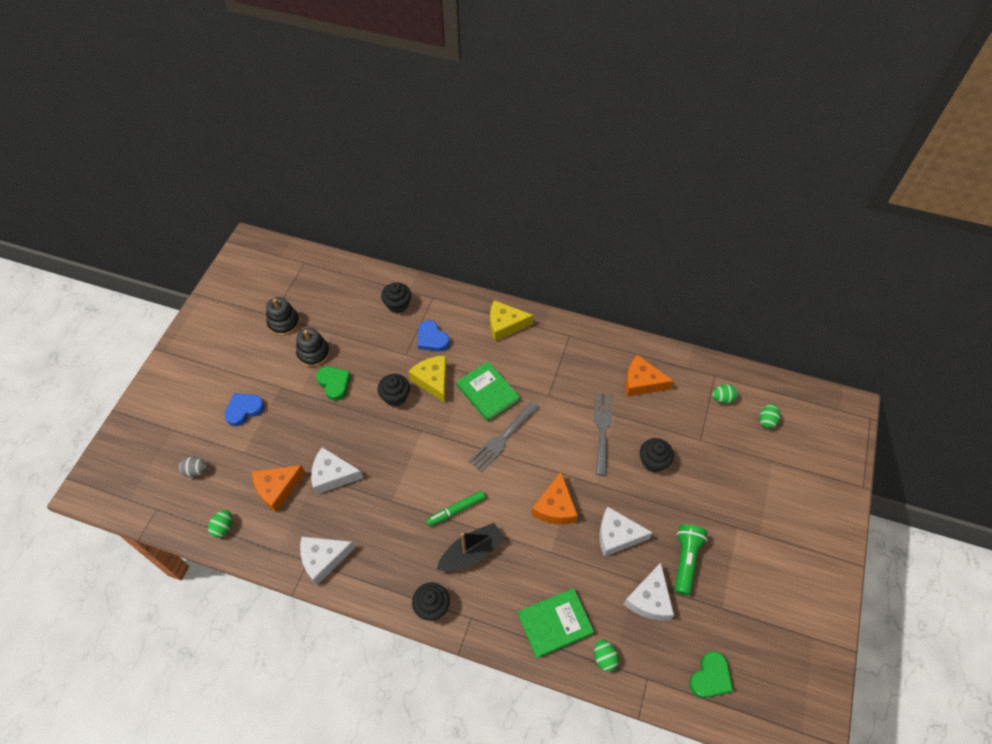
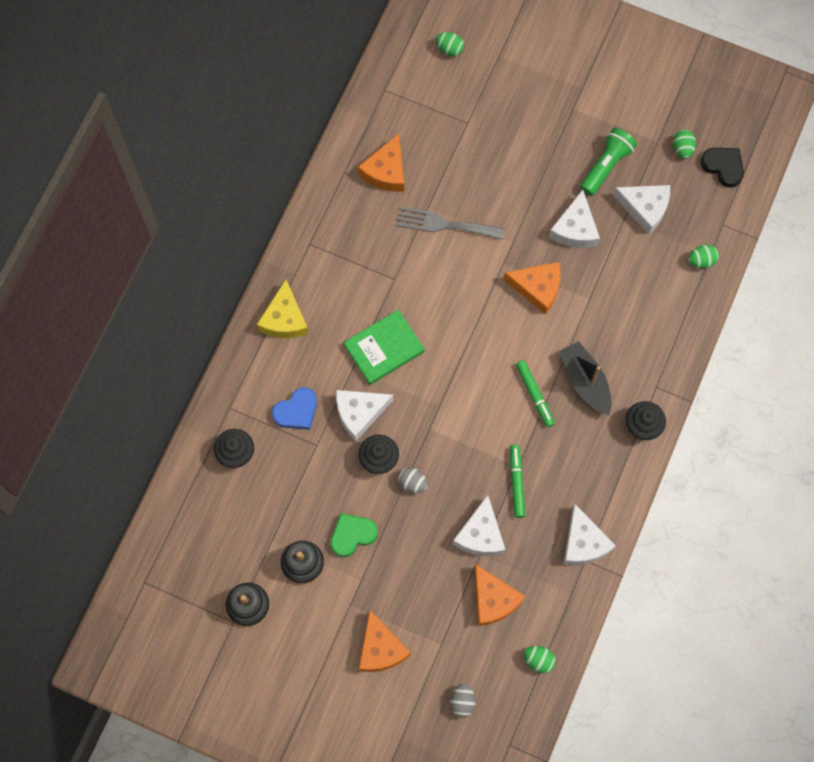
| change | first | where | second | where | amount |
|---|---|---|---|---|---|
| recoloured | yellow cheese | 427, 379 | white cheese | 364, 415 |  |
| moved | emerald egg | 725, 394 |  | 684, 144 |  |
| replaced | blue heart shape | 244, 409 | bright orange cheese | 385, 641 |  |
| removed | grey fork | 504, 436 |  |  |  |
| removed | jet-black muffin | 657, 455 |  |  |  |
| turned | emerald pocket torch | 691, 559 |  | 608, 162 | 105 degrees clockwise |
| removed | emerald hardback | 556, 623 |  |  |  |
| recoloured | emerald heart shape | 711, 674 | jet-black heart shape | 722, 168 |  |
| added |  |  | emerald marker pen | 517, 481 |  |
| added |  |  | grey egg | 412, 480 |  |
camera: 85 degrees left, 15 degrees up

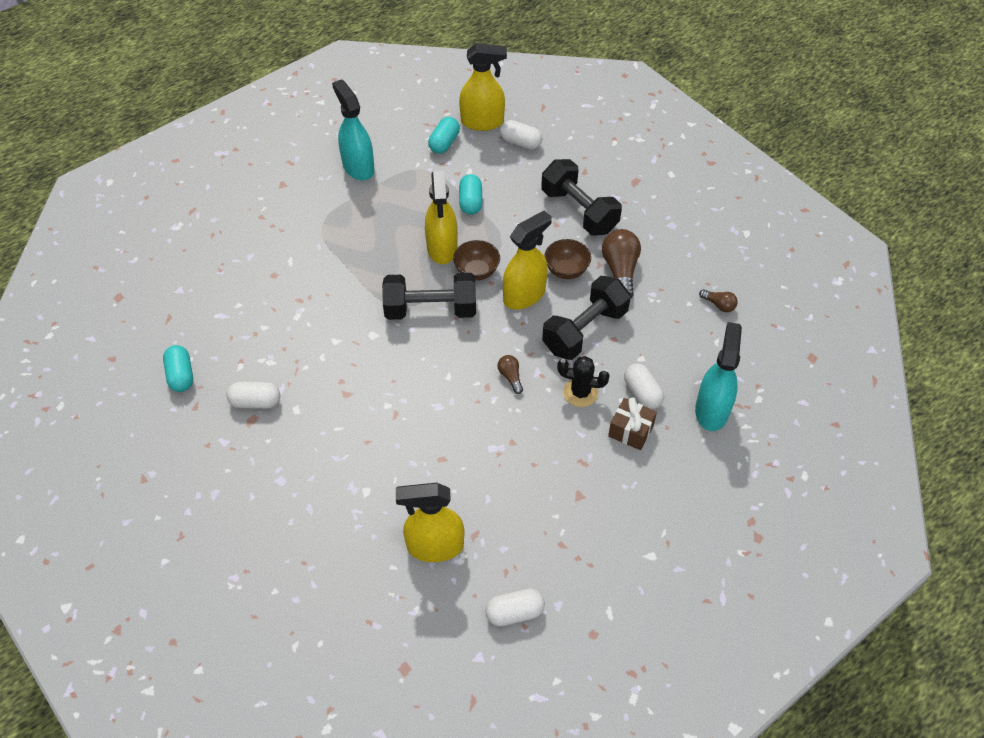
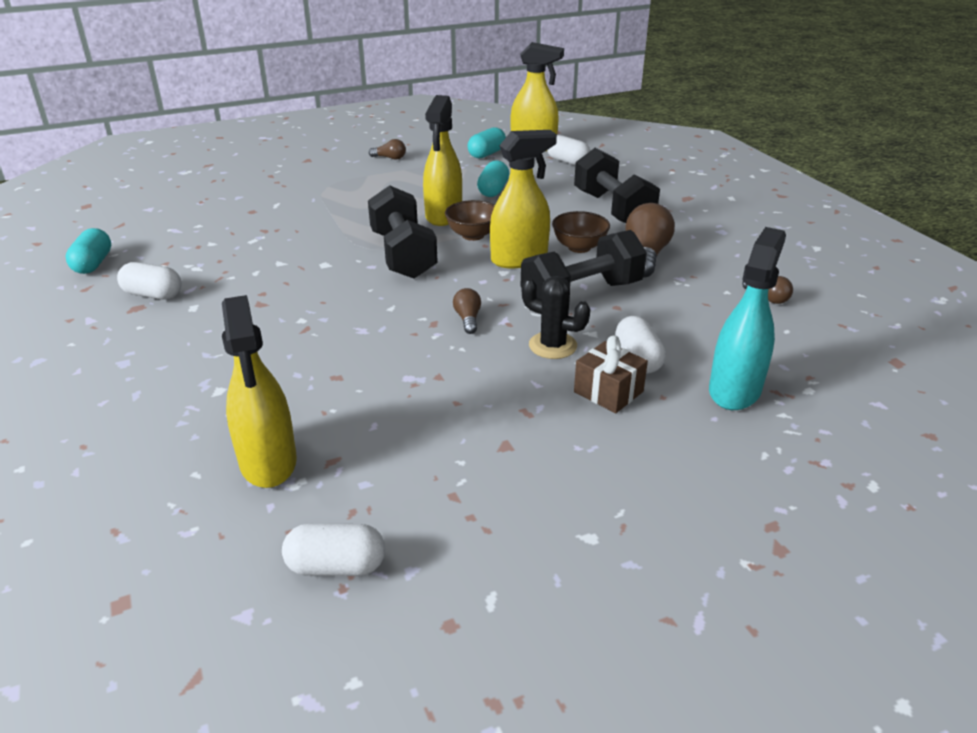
| change | first | where | second | where | amount |
|---|---|---|---|---|---|
| replaced | teal spray cleaner | 353, 129 | dark brown lightbulb | 387, 149 |  |
| turned | jet-black hand weight | 429, 296 |  | 403, 232 | 60 degrees clockwise |
| turned | yellow spray cleaner | 430, 522 |  | 259, 391 | 120 degrees counterclockwise |
camera: 15 degrees right, 20 degrees down

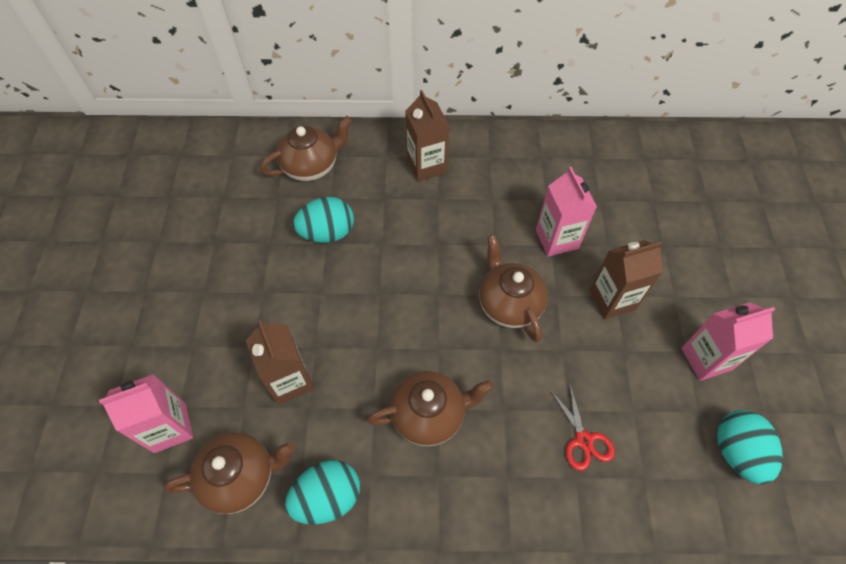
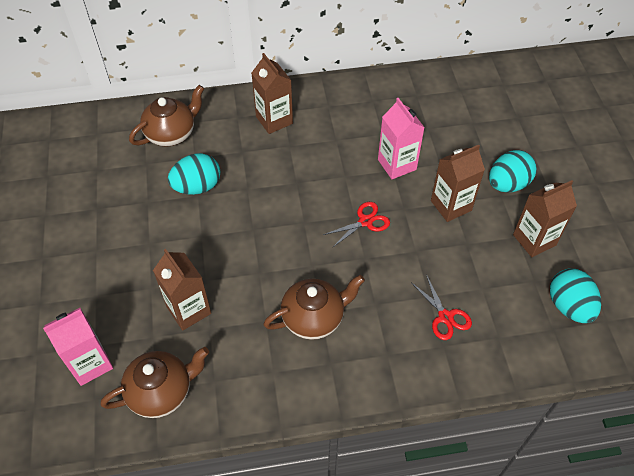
| change | first | where | second | where | amount |
|---|---|---|---|---|---|
| replaced | dark brown teapot | 513, 288 | crimson shears | 356, 225 |  |
| recoloured | rose-pink juice carton | 728, 341 | dark brown juice carton | 545, 218 |  |
| moved | teal egg | 322, 492 |  | 513, 171 |  |
camera: 10 degrees left, 5 degrees down

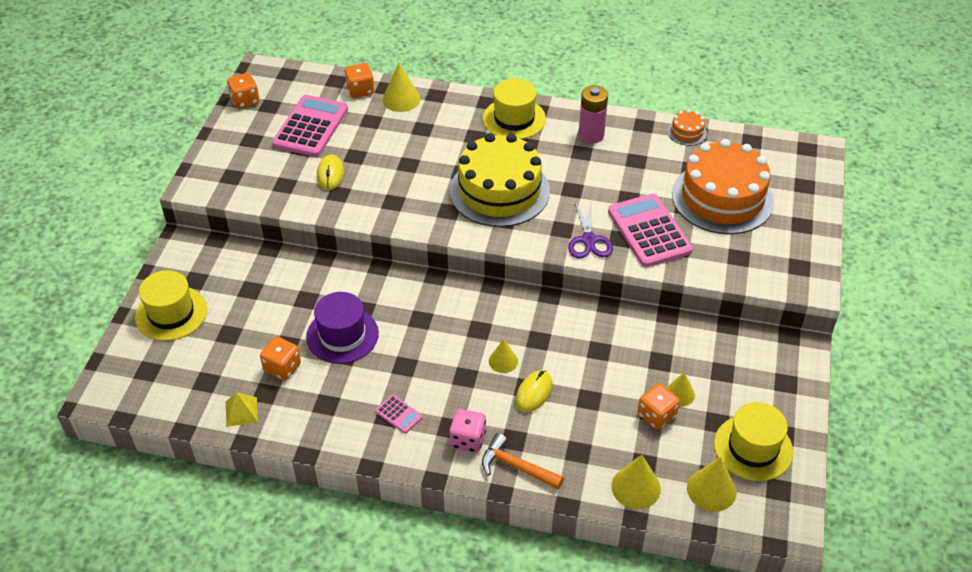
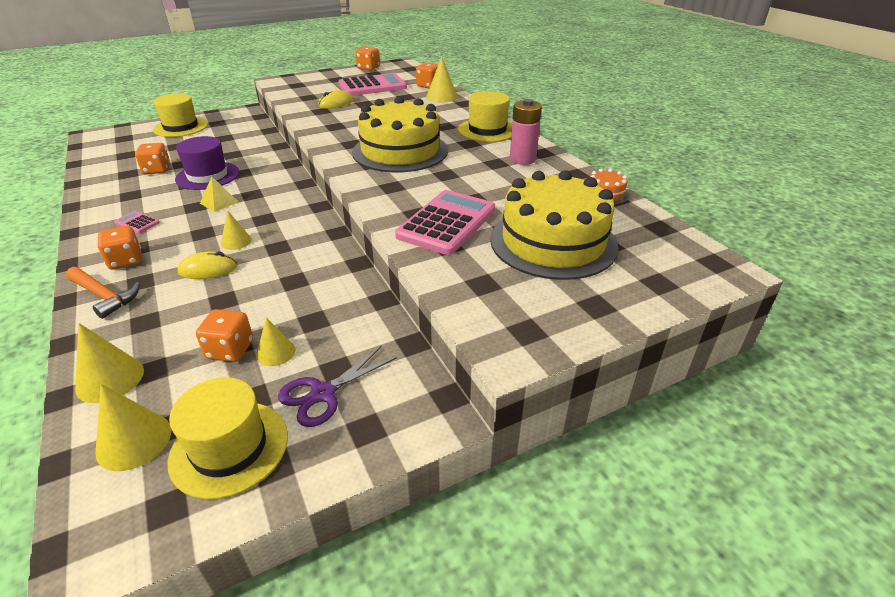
| change | first | where | second | where | amount |
|---|---|---|---|---|---|
| recoloured | bright orange layer cake | 723, 186 | yellow layer cake | 554, 225 |  |
| moved | purple shears | 590, 228 |  | 337, 386 |  |
| moved | yellow pyramid | 242, 409 |  | 219, 194 |  |
| turned | rose-pink adding machine | 398, 414 |  | 137, 222 | 120 degrees clockwise |
| recoloured | rose-pink die | 467, 431 | bright orange die | 120, 248 |  |
| turned | bright orange claw hammer | 523, 461 |  | 103, 293 | 135 degrees clockwise |
camera: 50 degrees right, 10 degrees down

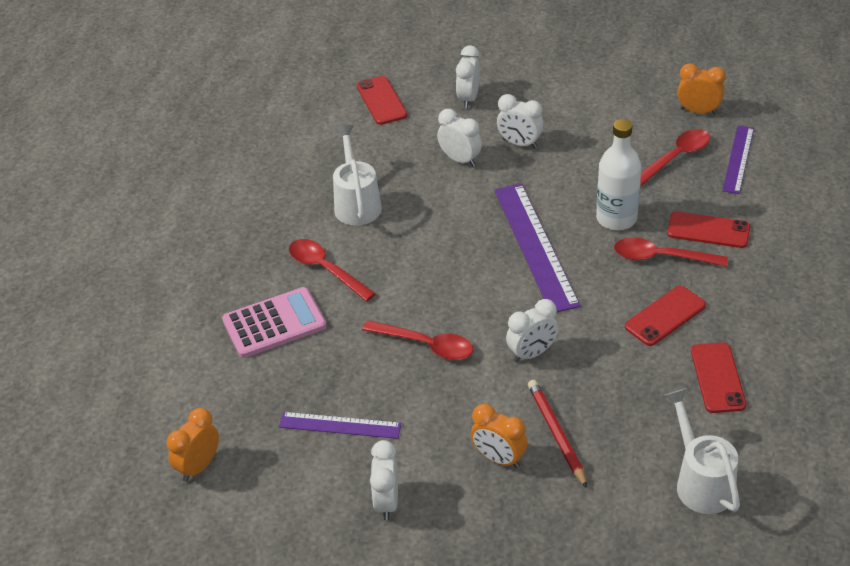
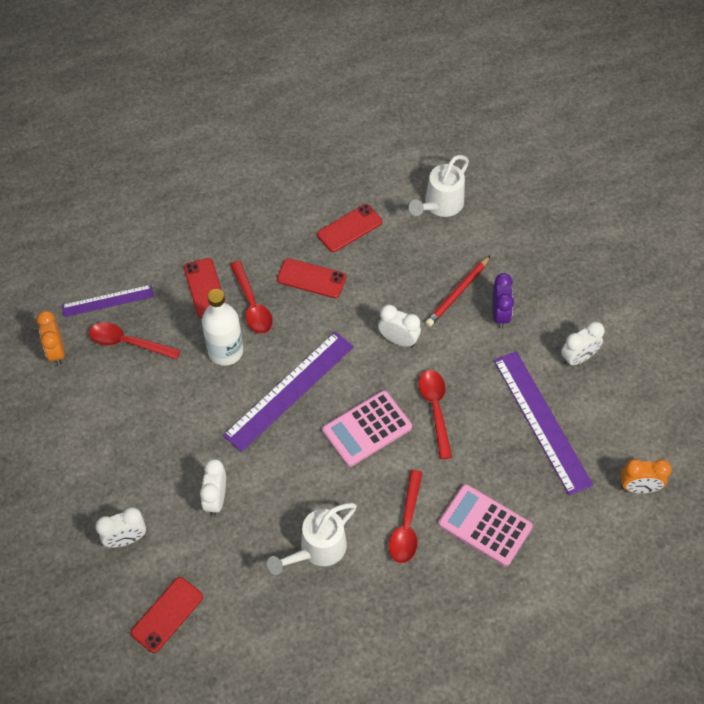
| change | first | where | second | where | amount |
|---|---|---|---|---|---|
| removed | white clock | 520, 121 |  |  |  |
| recoloured | bright orange clock | 499, 436 | purple clock | 503, 300 |  |
| resized | purple measuring stick | 340, 425 |  | 543, 423 | x1.70 |
| added |  |  | rose-pink adding machine | 367, 429 |  |
camera: 125 degrees left, 15 degrees up

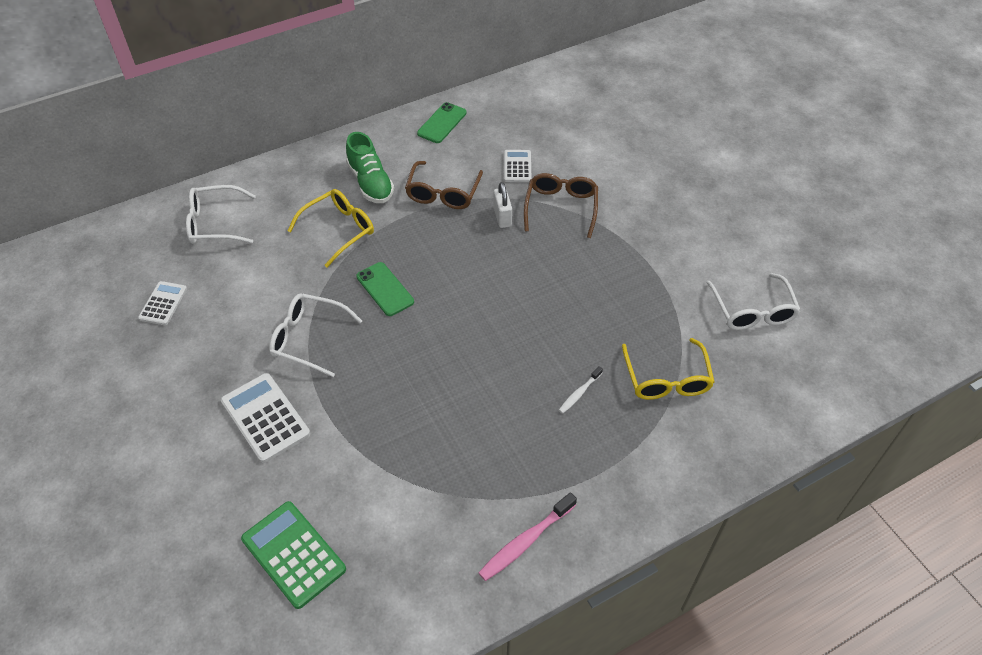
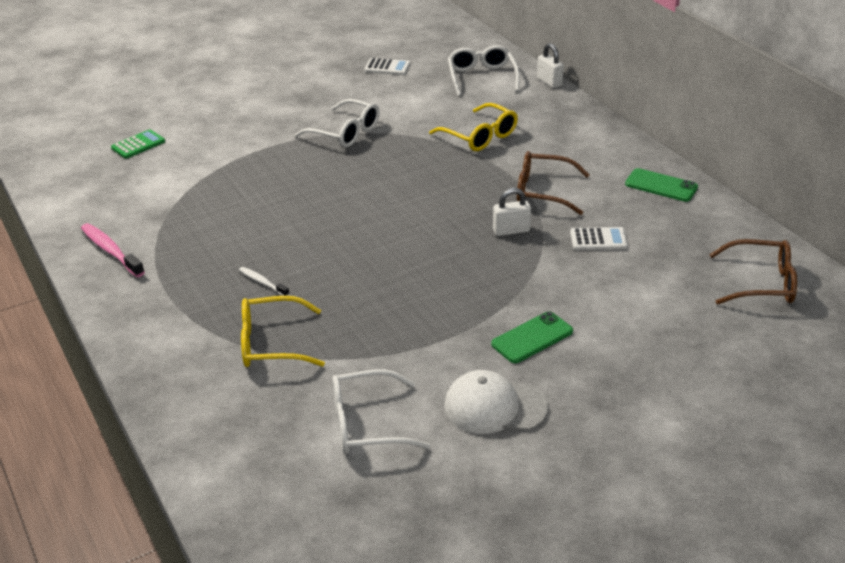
| change | first | where | second | where | amount |
|---|---|---|---|---|---|
| removed | emerald shoe | 370, 167 |  |  |  |
| moved | dark brown eyeglasses | 561, 205 |  | 753, 272 |  |
| moved | emerald phone | 385, 289 |  | 532, 337 |  |
| turned | white eyeglasses | 315, 335 |  | 337, 123 | 105 degrees clockwise |
| removed | white adding machine | 265, 418 |  |  |  |
| resized | emerald adding machine | 293, 555 |  | 138, 144 | x0.61 |
| added |  |  | white small lock | 550, 65 |  |
| added |  |  | white cap | 496, 402 |  |
camera: 90 degrees right, 15 degrees down

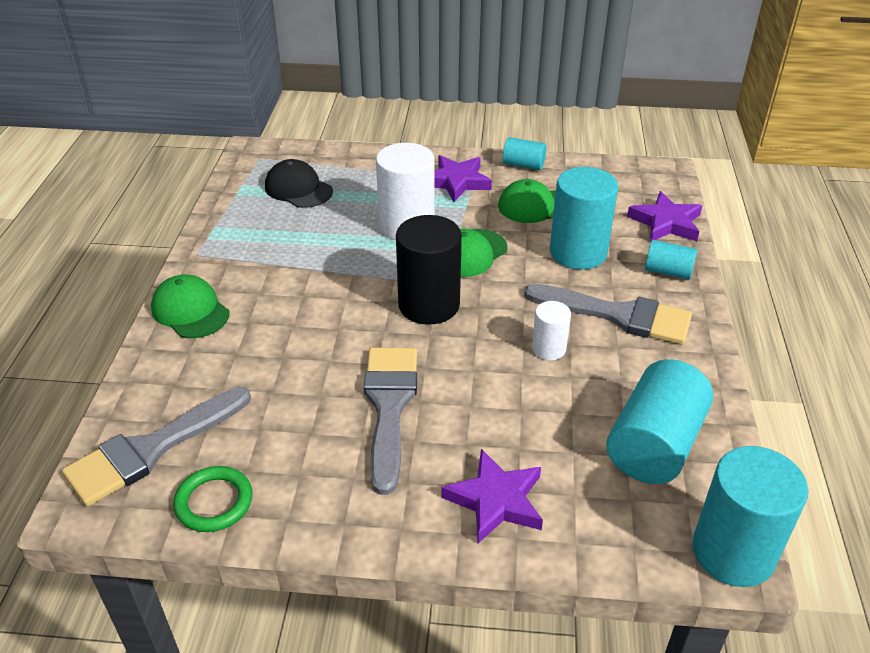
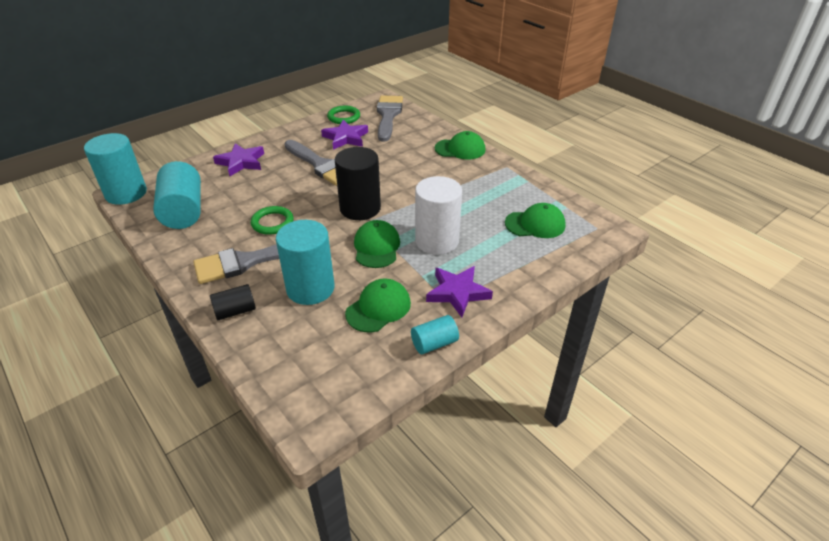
| change | first | where | second | where | amount |
|---|---|---|---|---|---|
| recoloured | jet-black cap | 299, 183 | emerald cap | 535, 220 |  |
| moved | purple star shape | 664, 216 |  | 344, 135 |  |
| recoloured | teal cylinder shape | 671, 260 | jet-black cylinder shape | 233, 302 |  |
| replaced | white cylinder shape | 551, 330 | emerald torus | 272, 220 |  |
camera: 135 degrees right, 0 degrees up

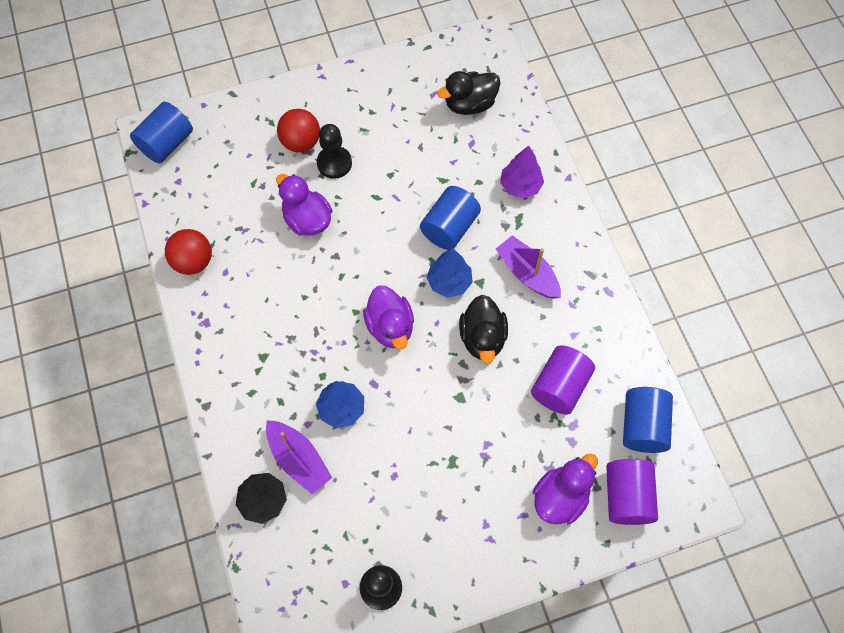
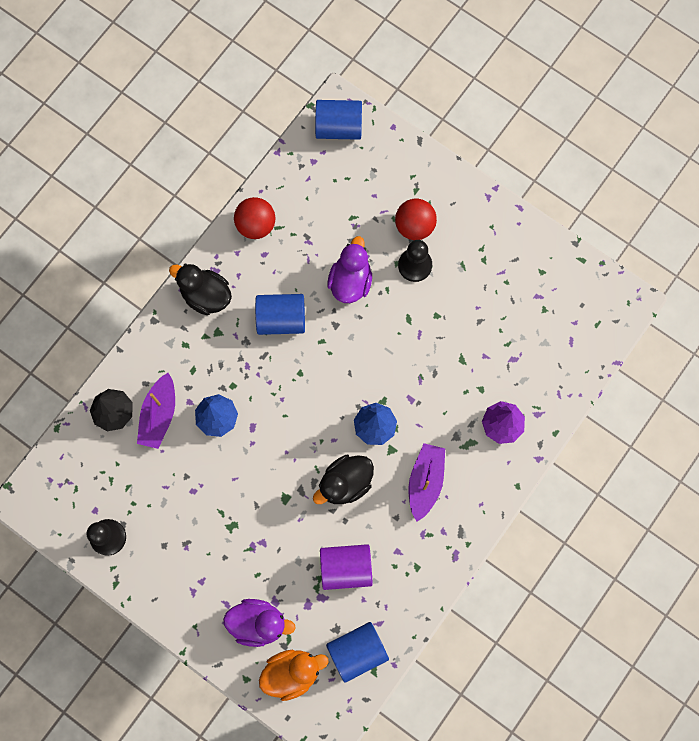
| change | first | where | second | where | amount |
|---|---|---|---|---|---|
| moved | jet-black toy duck | 468, 93 |  | 200, 289 |  |
| moved | blue cylinder shape | 450, 218 |  | 280, 314 |  |
| removed | purple toy duck | 388, 317 |  |  |  |
| replaced | purple cylinder shape | 632, 492 | bright orange toy duck | 293, 675 |  |
camera: 55 degrees right, 10 degrees up

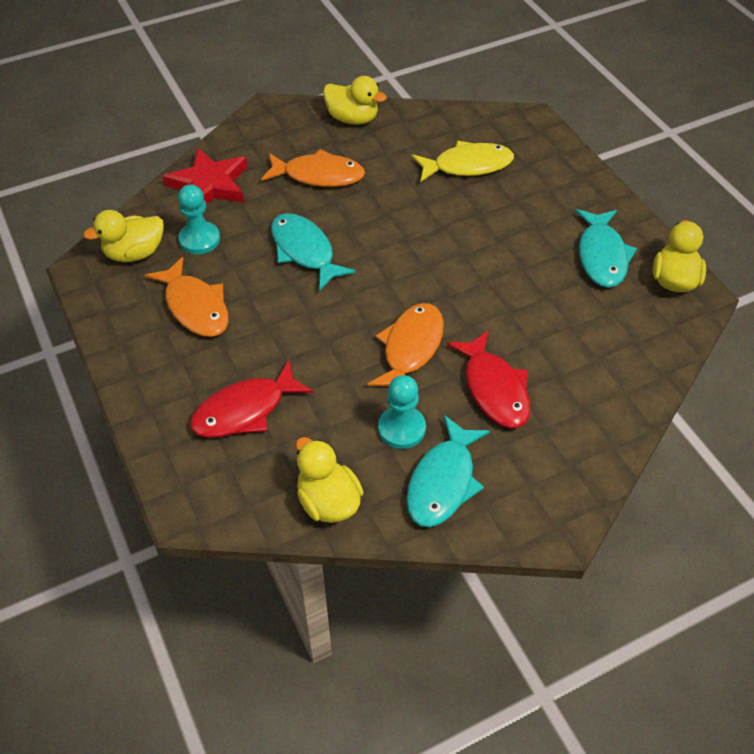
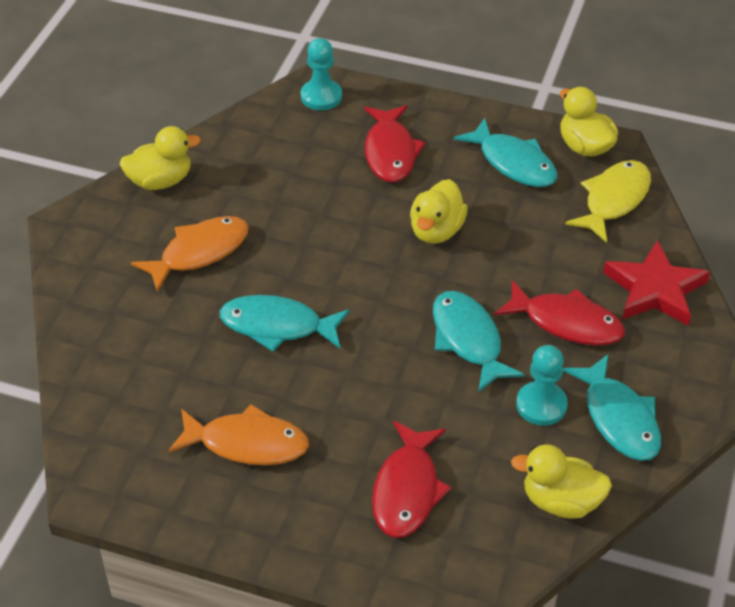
| change | first | where | second | where | amount |
|---|---|---|---|---|---|
| moved | yellow toy fish | 463, 161 |  | 608, 201 |  |
| moved | crimson star shape | 204, 176 |  | 656, 283 |  |
| moved | teal game pawn | 199, 219 |  | 321, 74 |  |
| moved | yellow toy duck | 123, 236 |  | 439, 211 |  |
| recoloured | bright orange toy fish | 405, 344 | teal toy fish | 479, 342 |  |
| added |  |  | crimson toy fish | 395, 144 |  |
camera: 45 degrees left, 5 degrees down

